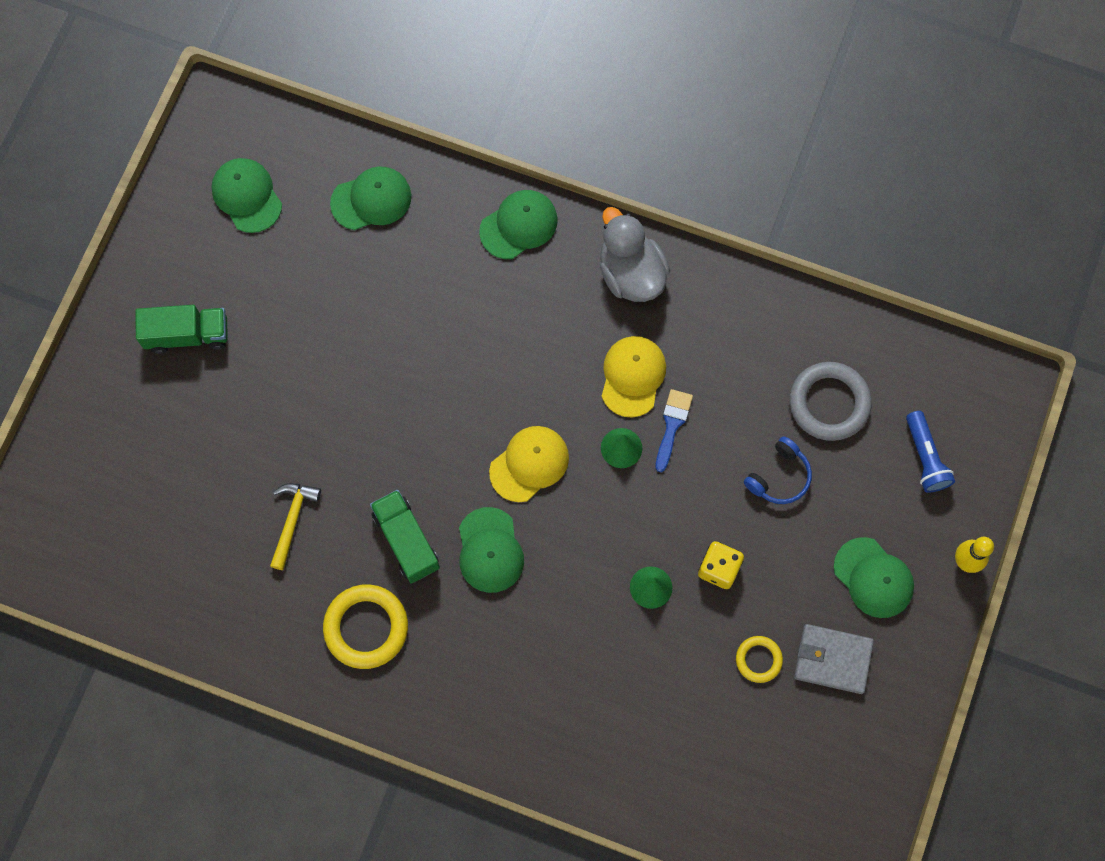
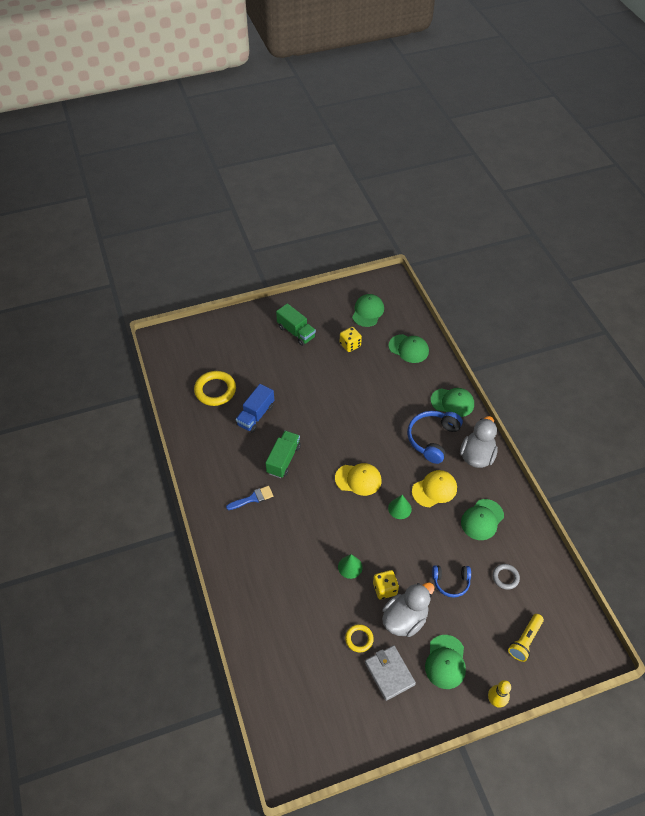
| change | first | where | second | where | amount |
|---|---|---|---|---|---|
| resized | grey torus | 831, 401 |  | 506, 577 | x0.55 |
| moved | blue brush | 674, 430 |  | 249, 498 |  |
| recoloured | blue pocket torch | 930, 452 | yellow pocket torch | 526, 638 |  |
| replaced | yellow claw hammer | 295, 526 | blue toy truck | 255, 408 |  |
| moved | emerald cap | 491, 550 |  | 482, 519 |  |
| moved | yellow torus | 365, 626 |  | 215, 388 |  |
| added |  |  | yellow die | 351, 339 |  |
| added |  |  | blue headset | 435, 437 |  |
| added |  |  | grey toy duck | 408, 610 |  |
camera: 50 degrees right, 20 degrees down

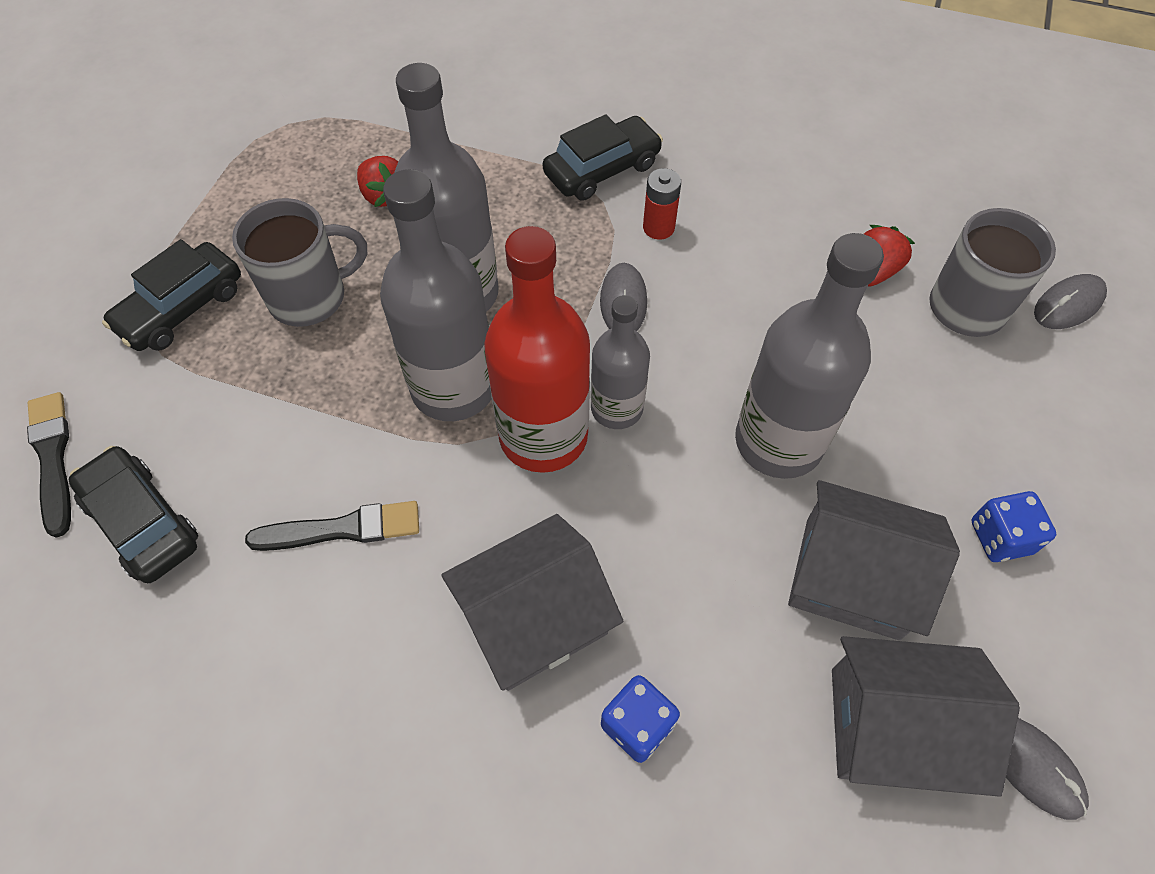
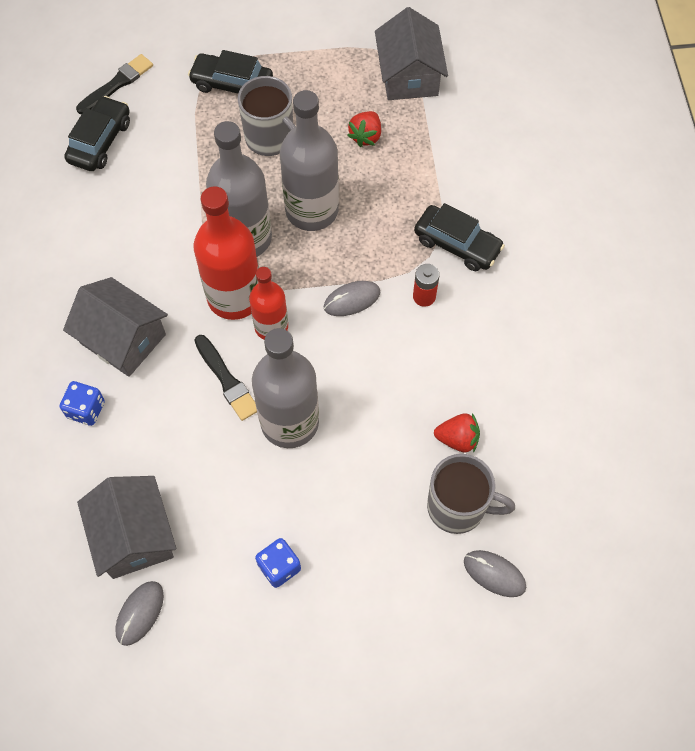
| change | first | where | second | where | amount |
|---|---|---|---|---|---|
| recoloured | grey bottle | 620, 362 | crimson bottle | 268, 303 |  |
| moved | grey house | 874, 560 |  | 411, 53 |  |
| moved | jet-black brush | 332, 526 |  | 225, 378 |  |
camera: 65 degrees right, 5 degrees up

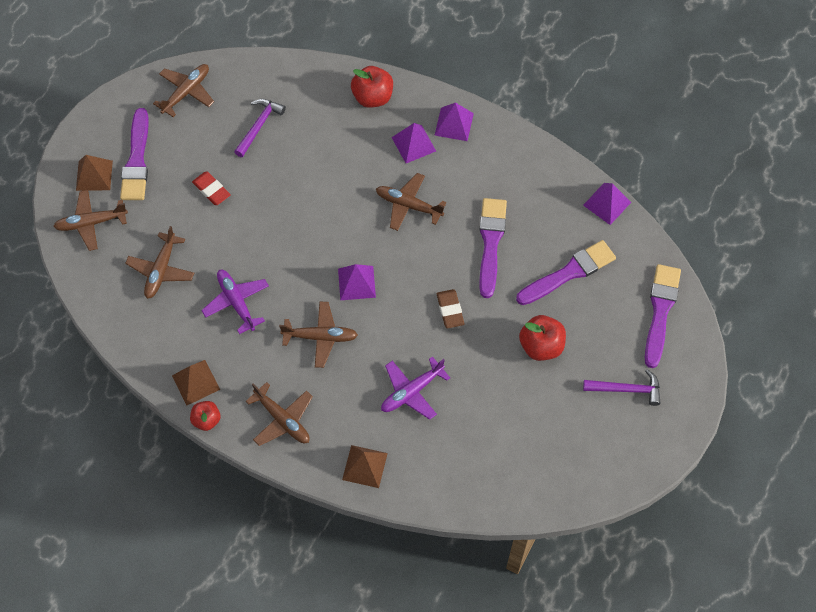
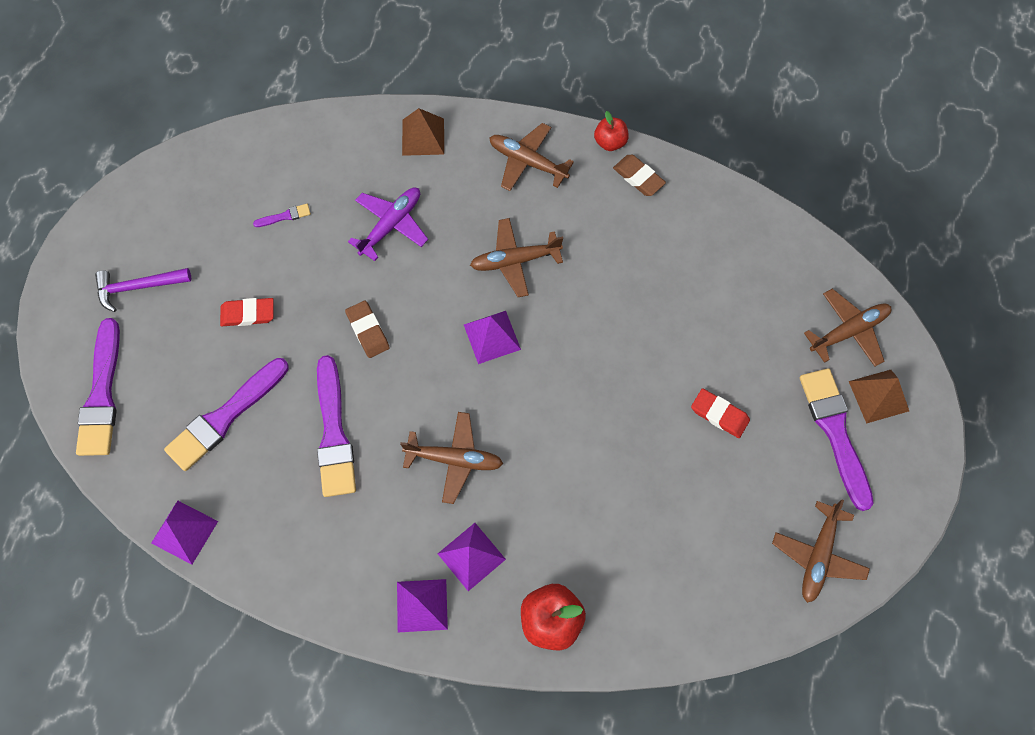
| change | first | where | second | where | amount |
|---|---|---|---|---|---|
| removed | purple claw hammer | 260, 128 |  |  |  |
| removed | dark brown plane | 159, 262 |  |  |  |
| removed | purple plane | 235, 302 |  |  |  |
| replaced | crimson toy apple | 542, 338 | crimson pencil eraser | 247, 312 |  |
| replaced | dark brown pyramid | 196, 383 | dark brown pencil eraser | 639, 175 |  |
| added |  |  | purple brush | 282, 215 |  |
camera: 165 degrees right, 5 degrees up

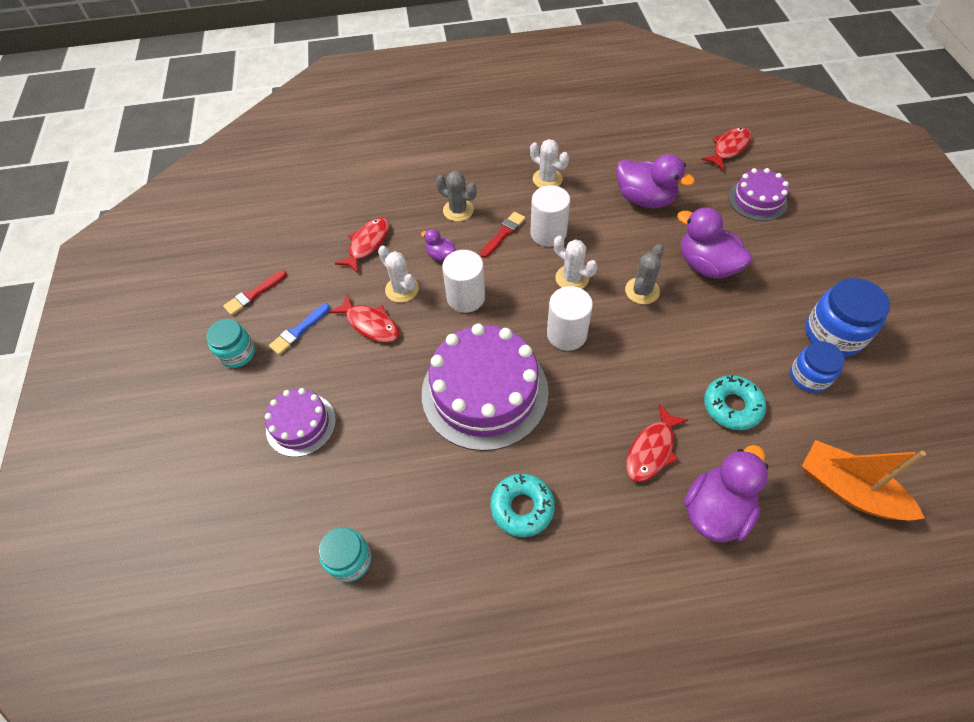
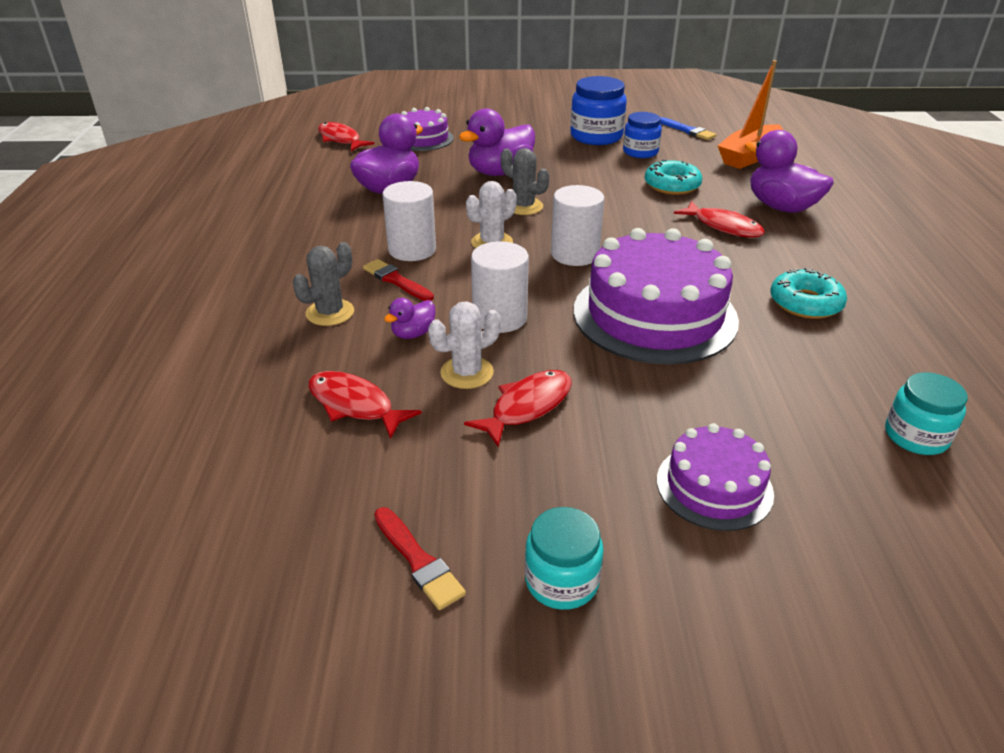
| change | first | where | second | where | amount |
|---|---|---|---|---|---|
| removed | white cactus | 549, 163 |  |  |  |
| moved | blue brush | 299, 329 |  | 688, 128 |  |
camera: 85 degrees left, 20 degrees down

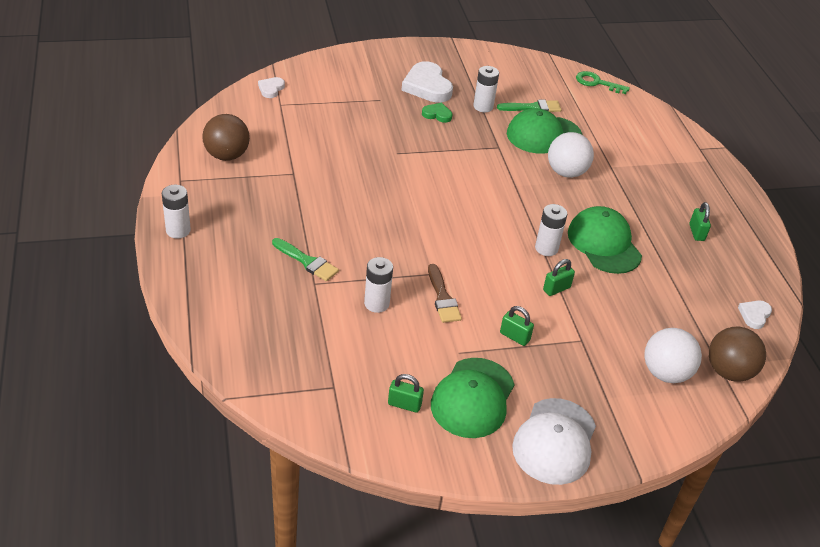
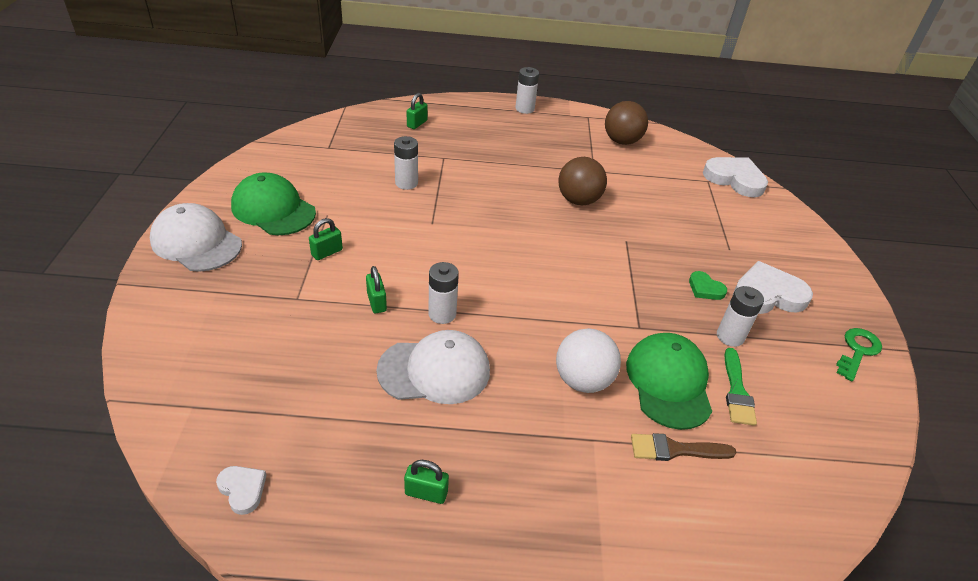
| change | first | where | second | where | amount |
|---|---|---|---|---|---|
| moved | emerald key | 603, 82 |  | 859, 354 |  |
| resized | white heart shape | 271, 87 |  | 735, 177 | x1.95 |
| turned | emerald heart shape | 437, 113 |  | 708, 285 | 105 degrees clockwise |
| recoloured | emerald cap | 605, 240 | white cap | 433, 367 |  |
| removed | emerald brush | 305, 259 |  |  |  |
| moved | dark brown brush | 445, 293 |  | 684, 447 |  |
| moved | dark brown sphere | 737, 354 |  | 582, 181 |  |
| removed | white sphere | 673, 355 |  |  |  |
| moved | emerald small lock | 406, 393 |  | 417, 111 |  |
camera: 105 degrees right, 0 degrees up

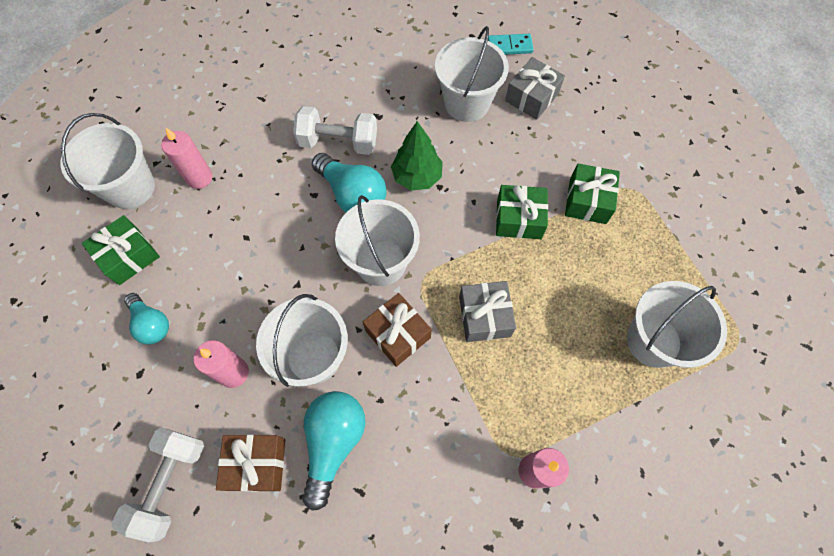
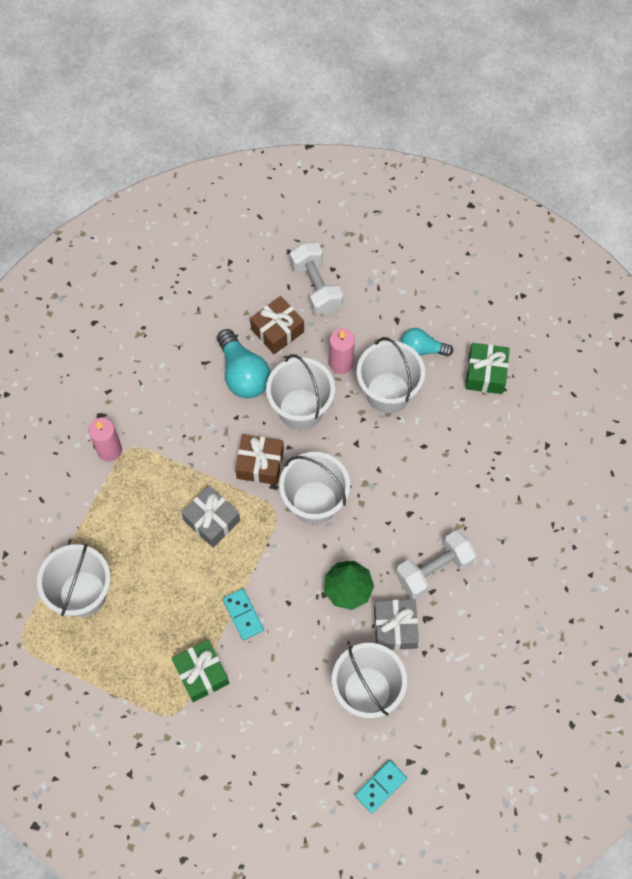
| change | first | where | second | where | amount |
|---|---|---|---|---|---|
| moved | grey present | 535, 88 |  | 396, 625 |  |
| moved | white sand bucket | 108, 161 |  | 391, 375 |  |
| removed | rose-pink candle | 186, 158 |  |  |  |
| removed | teal lightbulb | 349, 182 |  |  |  |
| replaced | emerald present | 522, 212 | teal domino piece | 243, 614 |  |
camera: 140 degrees right, 0 degrees up

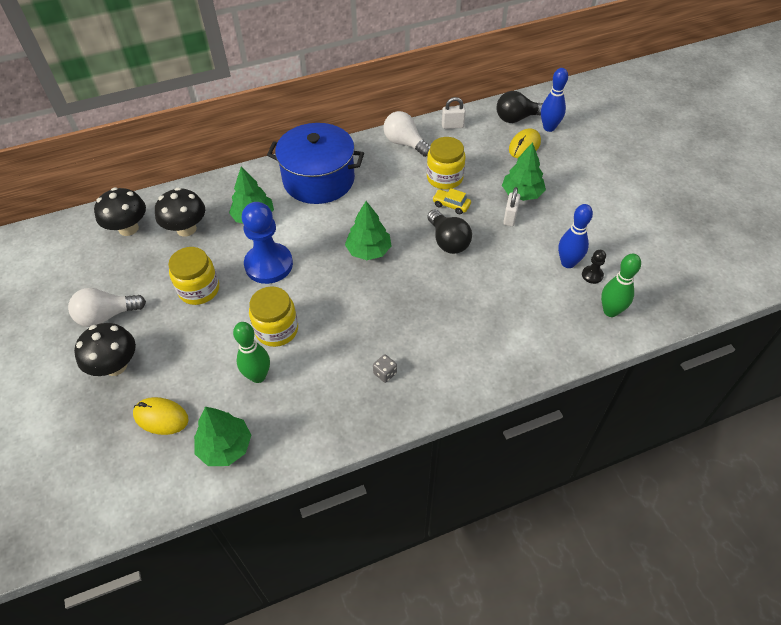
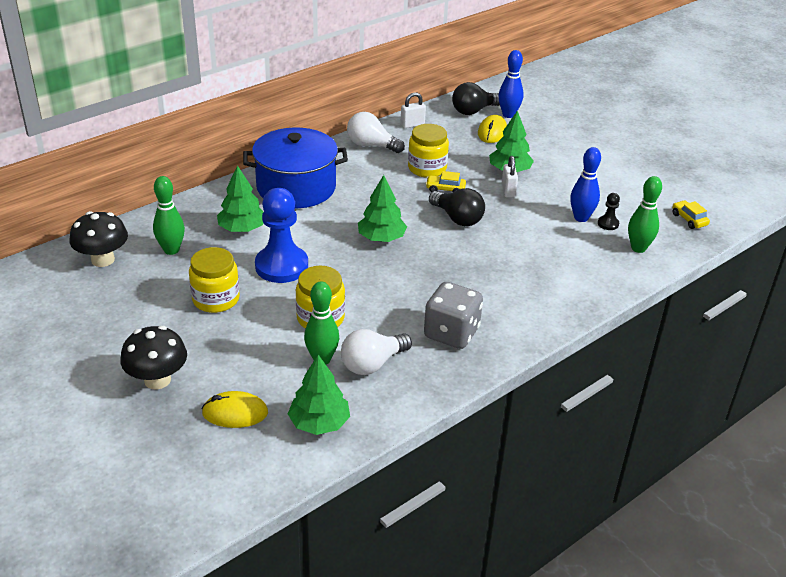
| change | first | where | second | where | amount |
|---|---|---|---|---|---|
| replaced | jet-black fungus | 180, 212 | emerald skittle | 169, 215 |  |
| moved | white lightbulb | 107, 307 |  | 376, 352 |  |
| resized | grey die | 385, 369 |  | 453, 315 | x2.36 |
| added |  |  | yellow car | 691, 214 |  |
camera: 20 degrees left, 15 degrees down

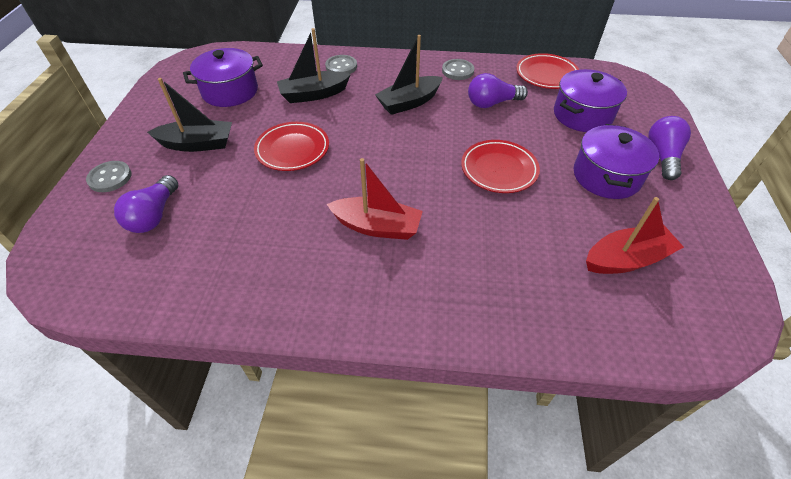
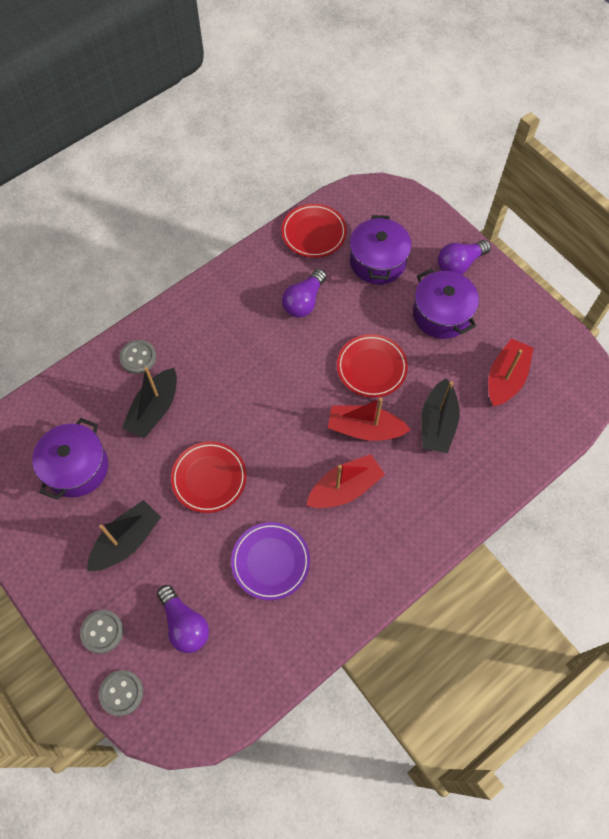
| change | first | where | second | where | amount |
|---|---|---|---|---|---|
| moved | jet-black sailboat | 409, 75 |  | 440, 415 |  |
| moved | grey button | 458, 69 |  | 121, 693 |  |
| turned | purple lightbulb | 669, 148 |  | 464, 257 | 90 degrees counterclockwise |
| added |  |  | crimson sailboat | 369, 419 |  |
| added |  |  | purple dinner plate | 270, 561 |  |
camera: 45 degrees left, 15 degrees up

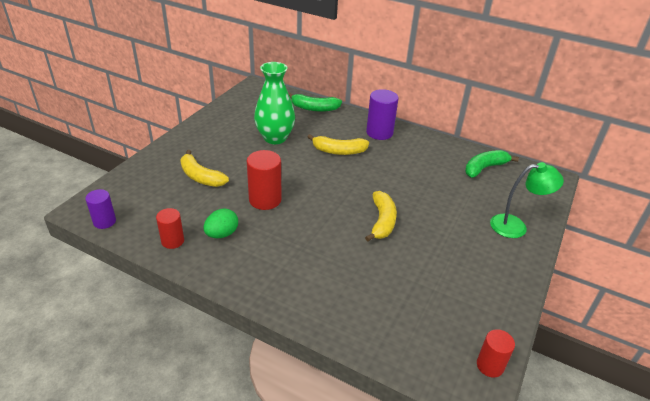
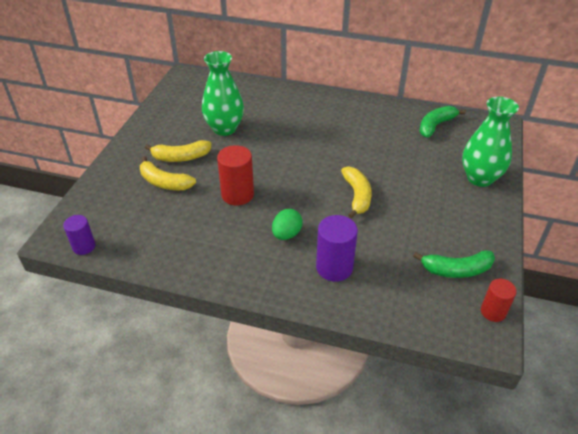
| change | first | where | second | where | amount |
|---|---|---|---|---|---|
| moved | purple cylinder shape | 382, 114 |  | 337, 248 |  |
| moved | emerald toy banana | 315, 102 |  | 454, 264 |  |
| moved | yellow toy banana | 338, 144 |  | 178, 151 |  |
| replaced | emerald desk lamp | 527, 200 | emerald tall vase | 490, 142 |  |
| removed | crimson cylinder shape | 170, 228 |  |  |  |
| moved | emerald egg | 220, 223 |  | 287, 224 |  |
camera: 10 degrees left, 5 degrees up

